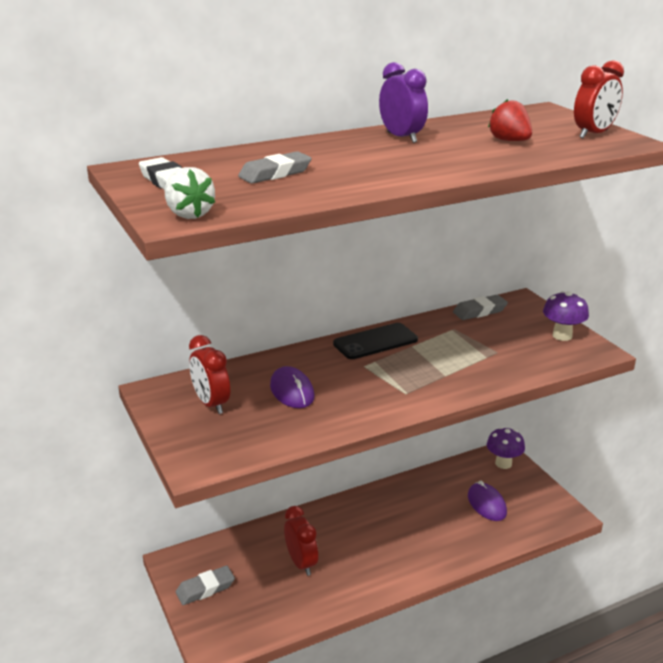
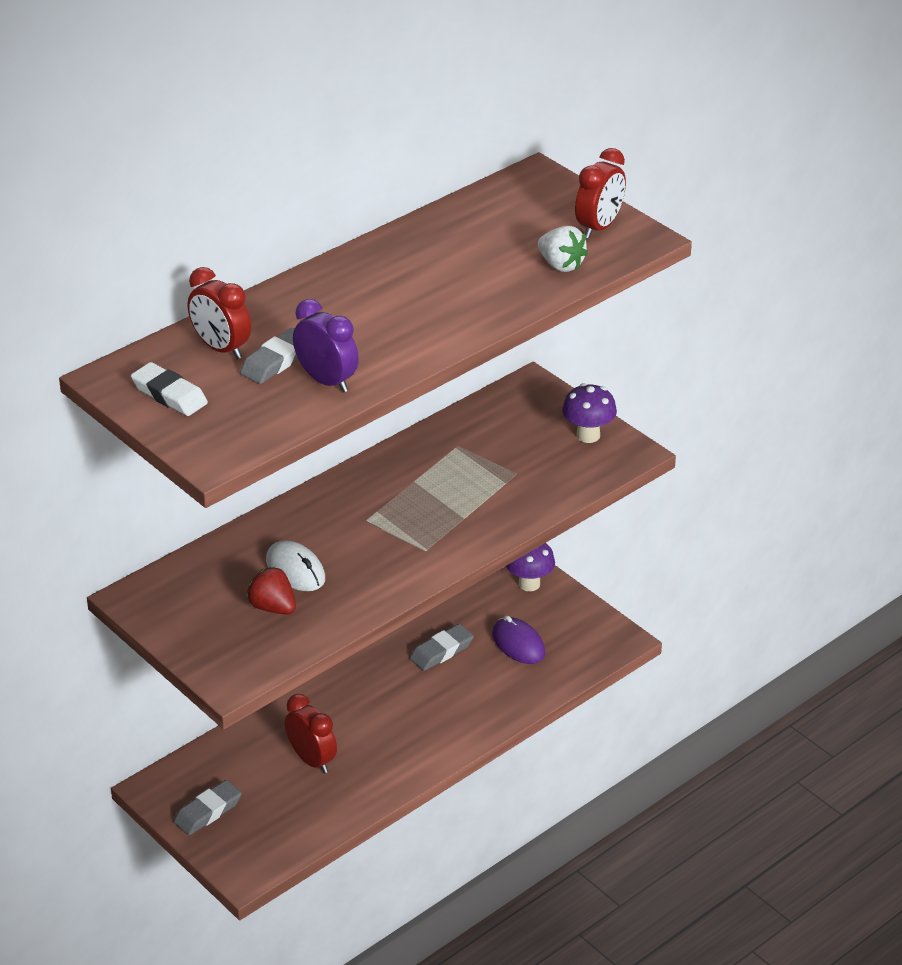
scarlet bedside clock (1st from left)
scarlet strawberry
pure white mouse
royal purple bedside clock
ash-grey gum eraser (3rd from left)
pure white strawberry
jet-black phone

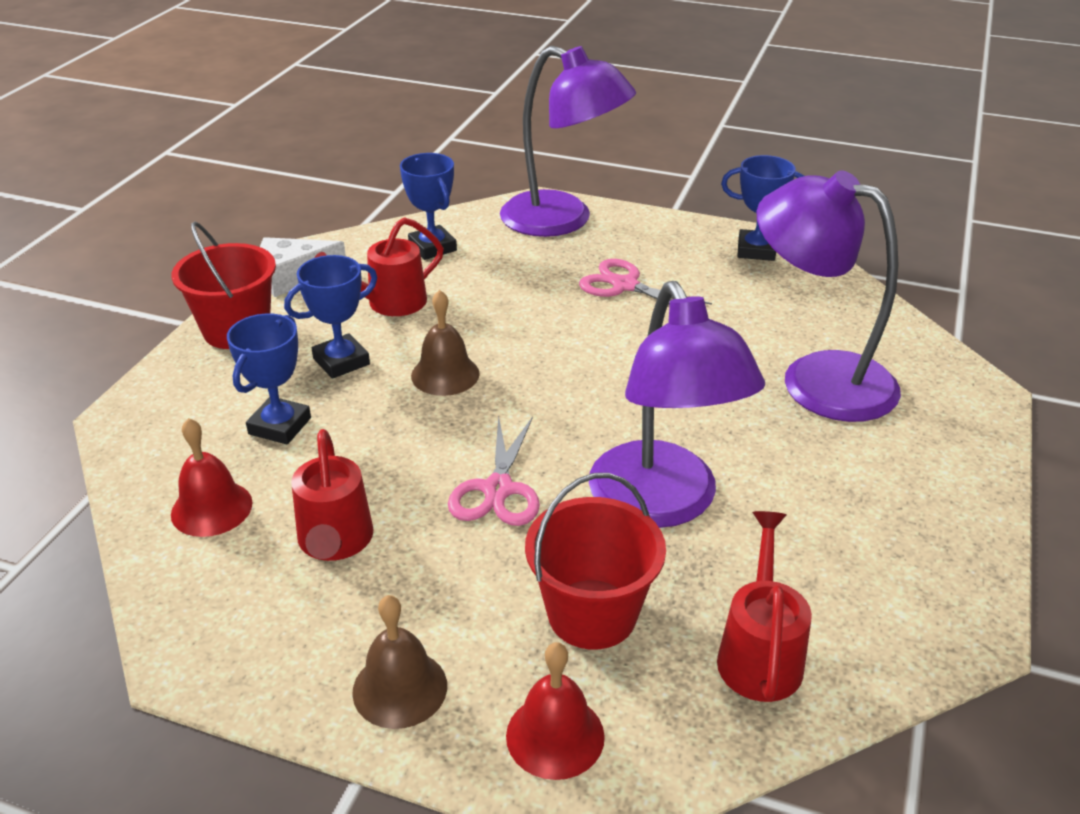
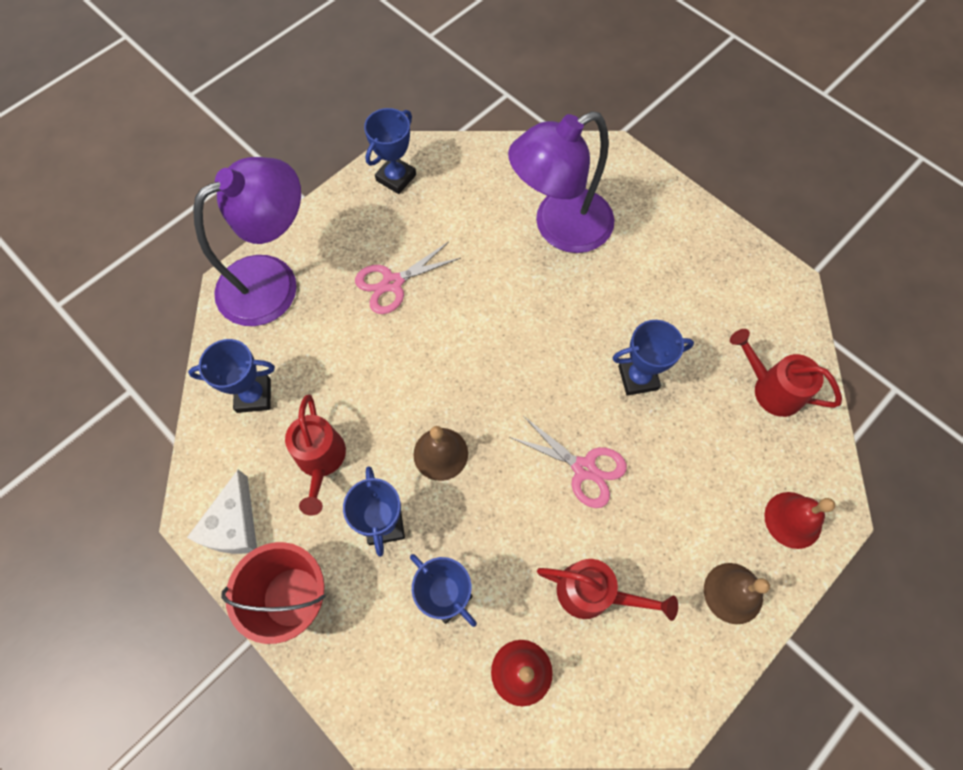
blue trophy (5th from left)
scarlet sand bucket (2nd from left in the first image)

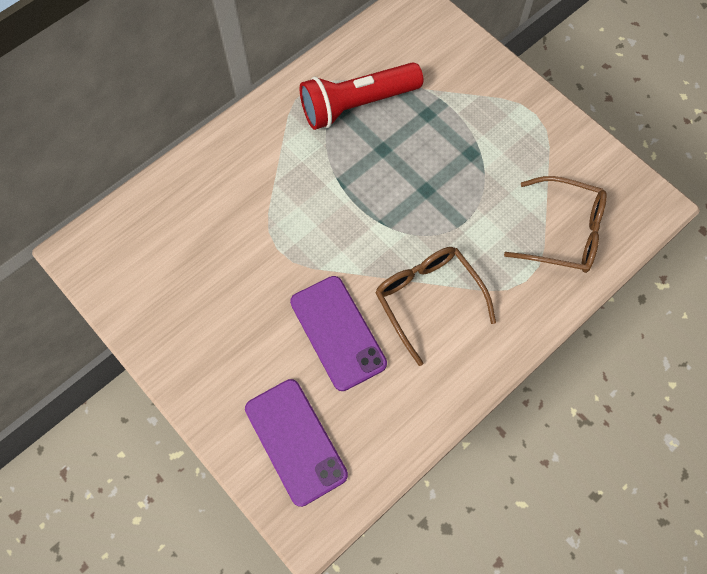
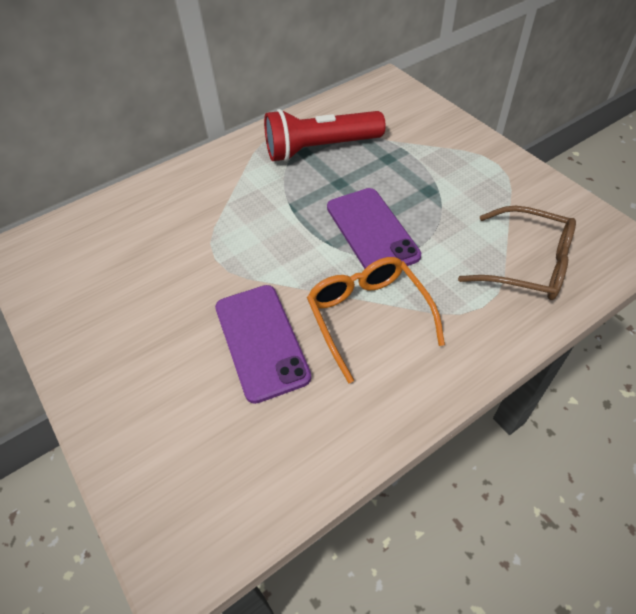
orange-coloured glasses
royal purple phone (2nd from left)

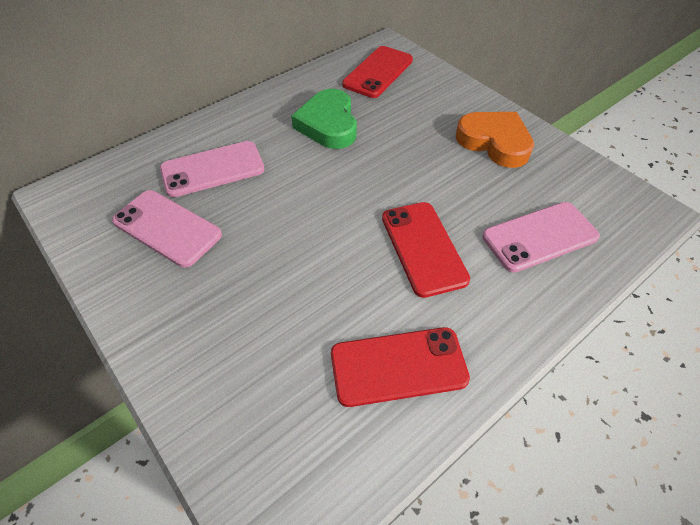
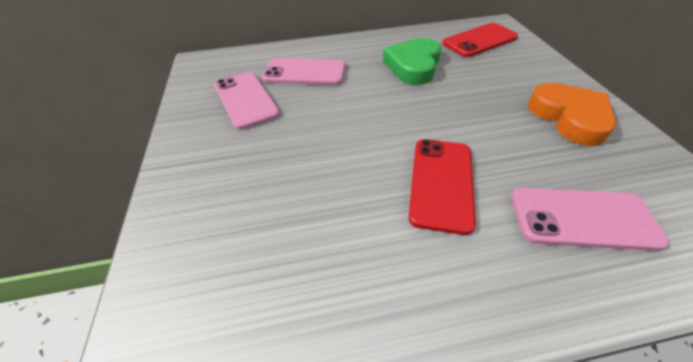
scarlet phone (2nd from left in the first image)

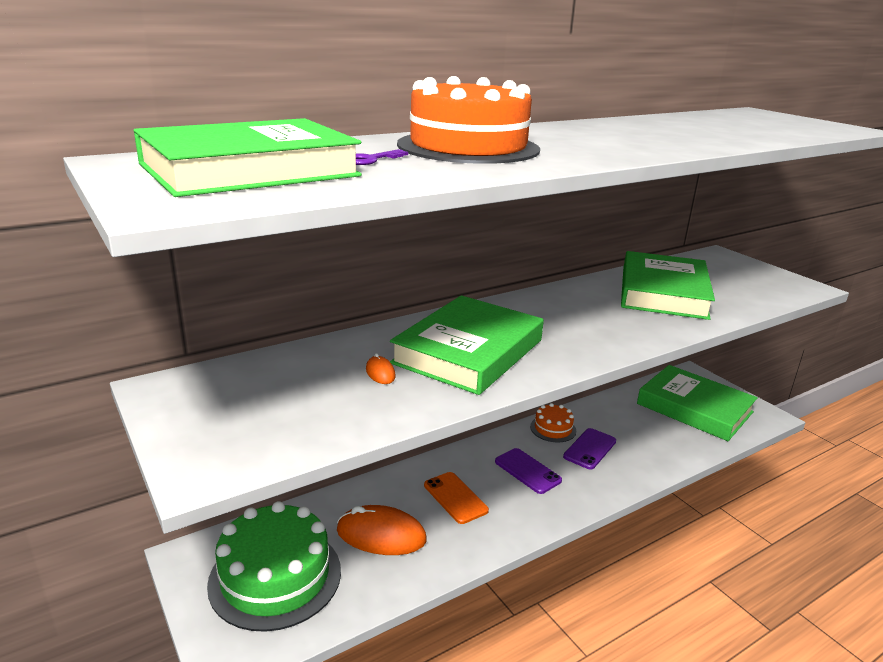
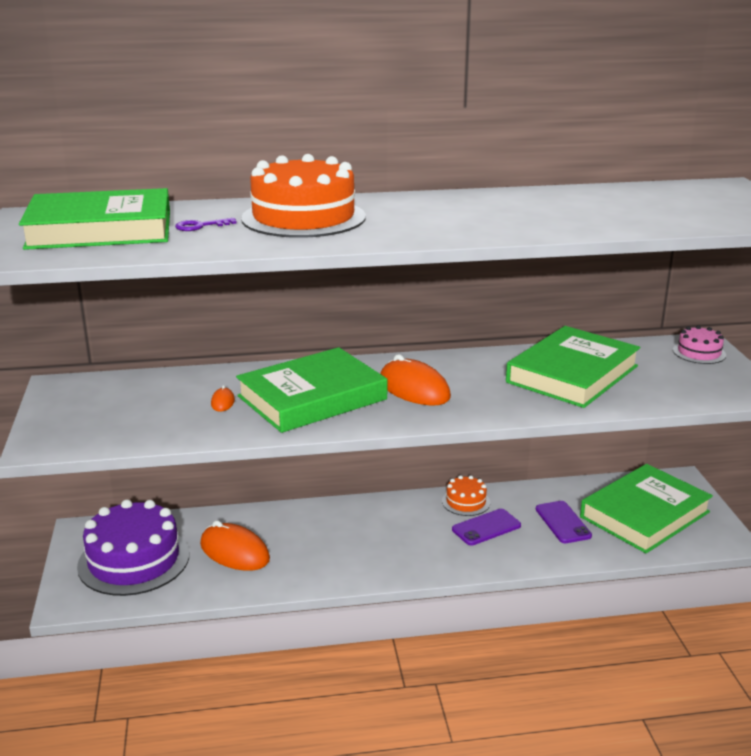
royal purple gateau
orange-coloured mouse (3rd from left)
royal purple phone (2nd from left)
green book (4th from left)
rose-pink gateau
orange-coloured phone

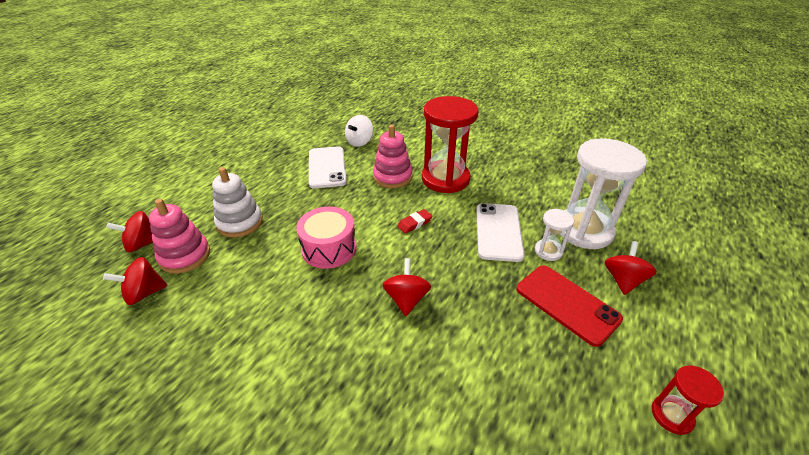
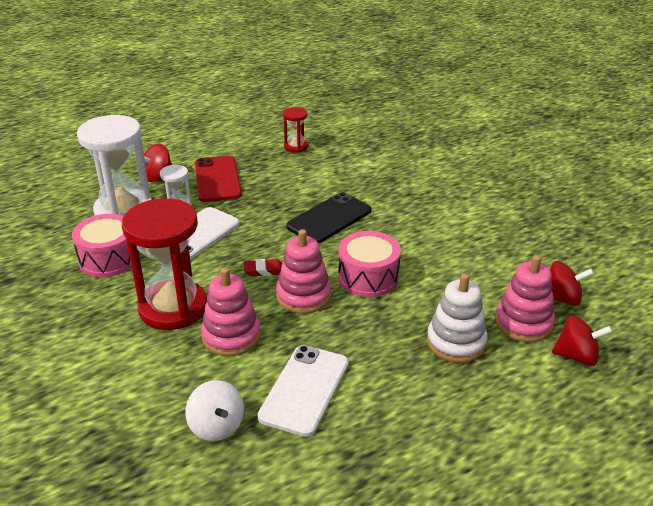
rose-pink toy drum (1st from left)
pure white whirligig
rose-pink ring stacker (2nd from left)
scarlet sand timer (2nd from left)
jet-black phone

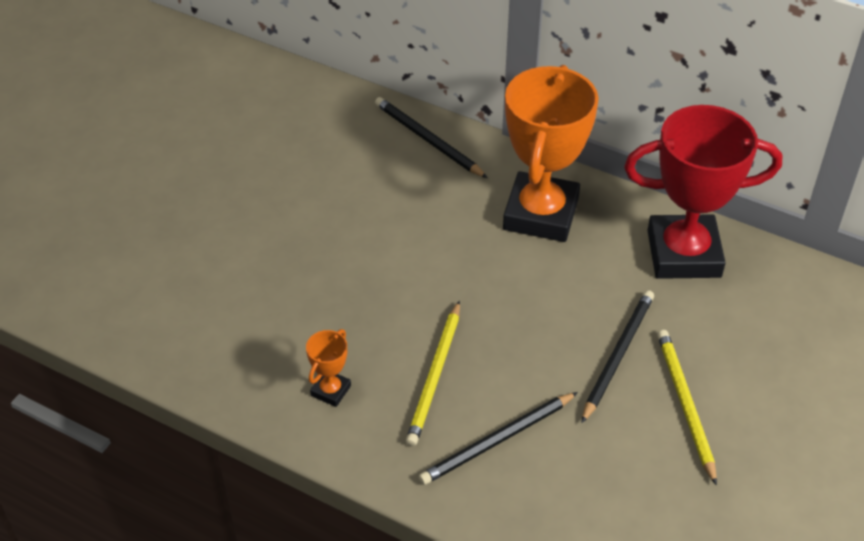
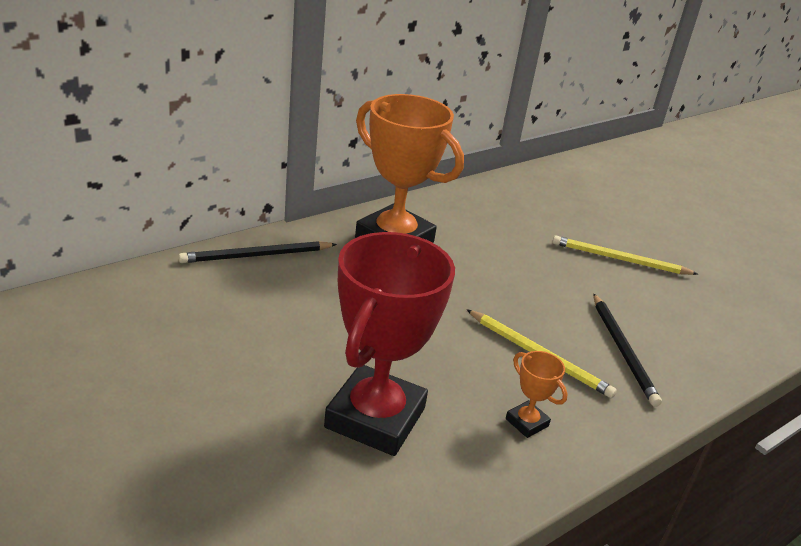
scarlet trophy
jet-black wooden pencil (3rd from left in the first image)

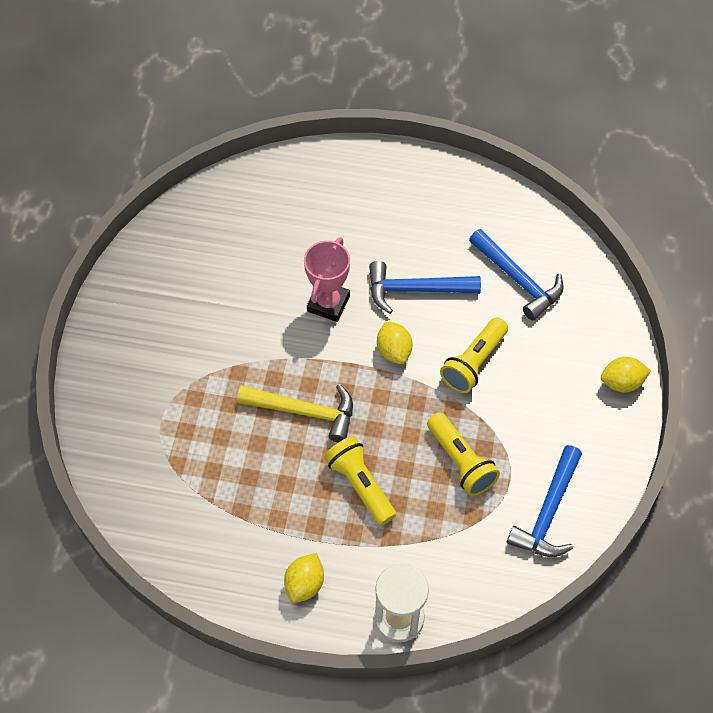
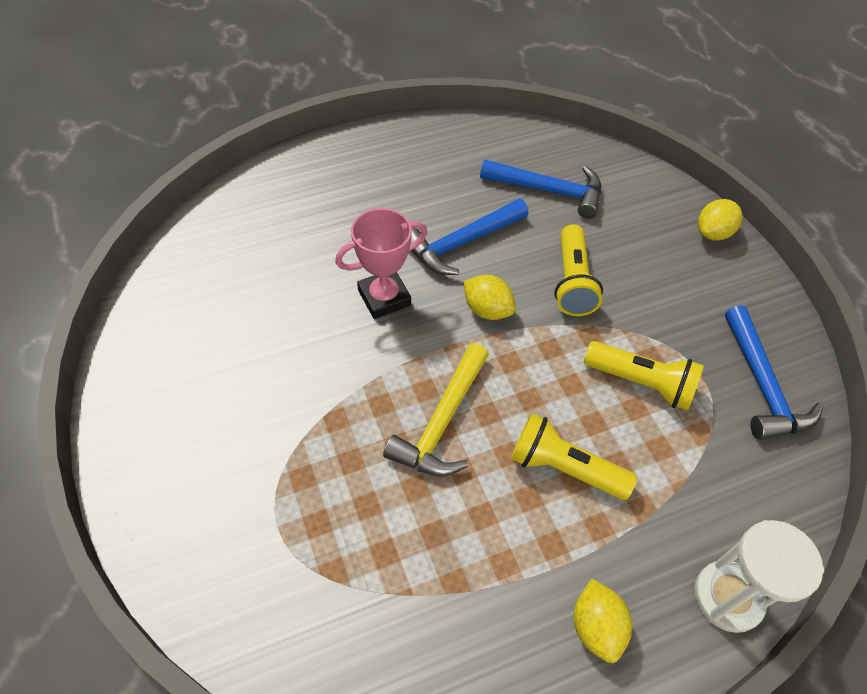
rose-pink trophy
yellow claw hammer

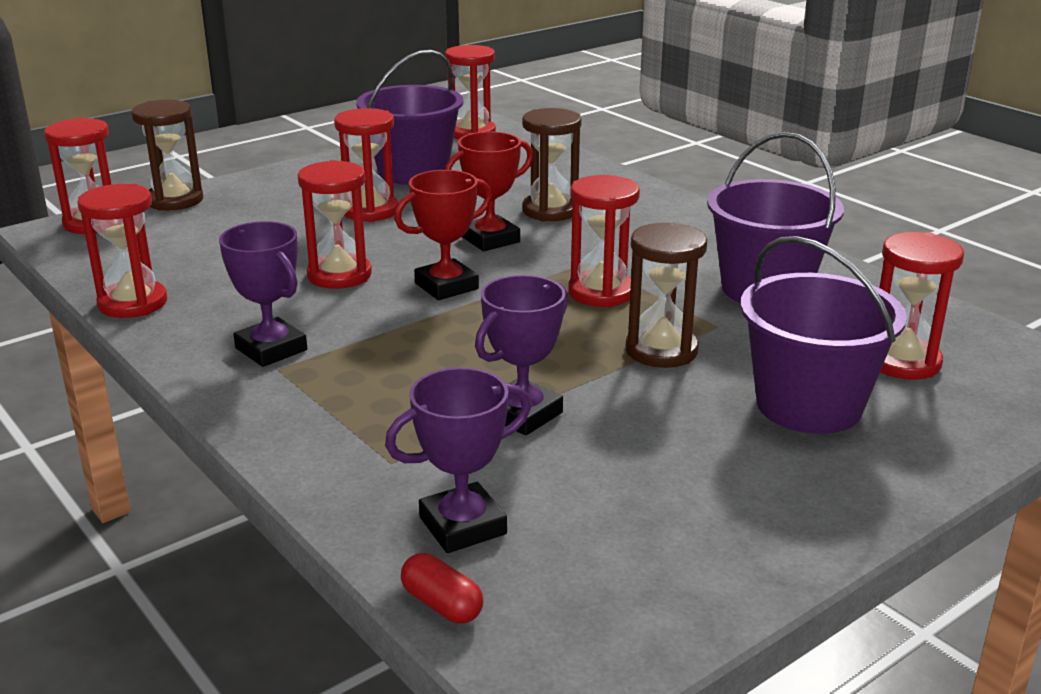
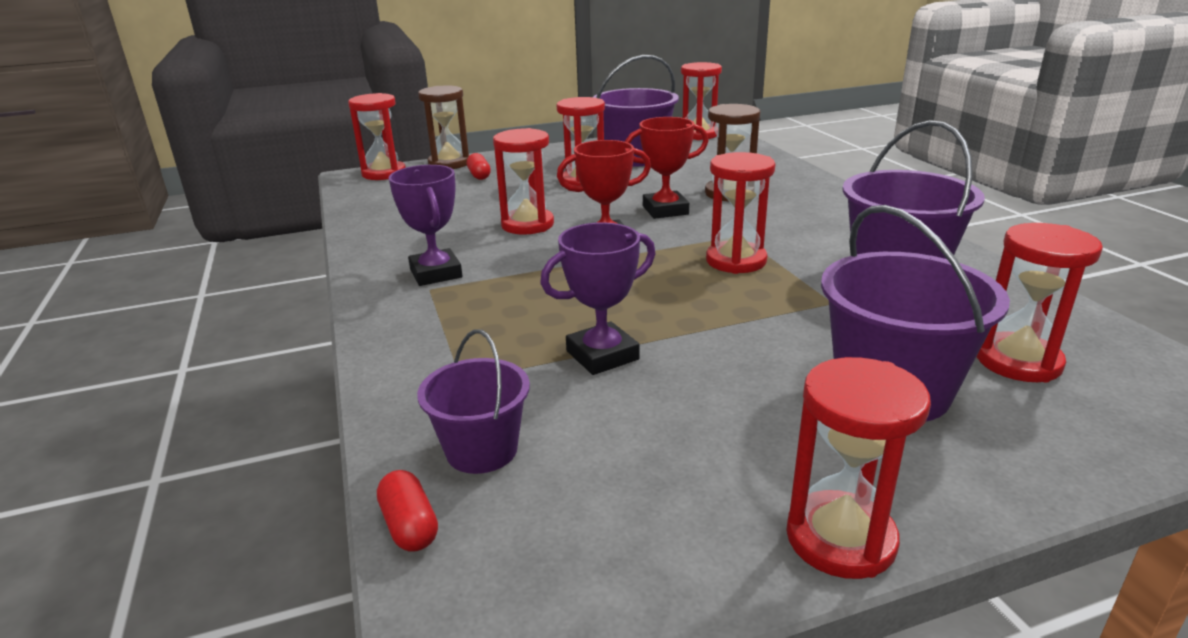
royal purple sand bucket (1st from left)
scarlet pill (2nd from left)
scarlet sand timer (6th from left)
brown sand timer (3rd from left in the first image)

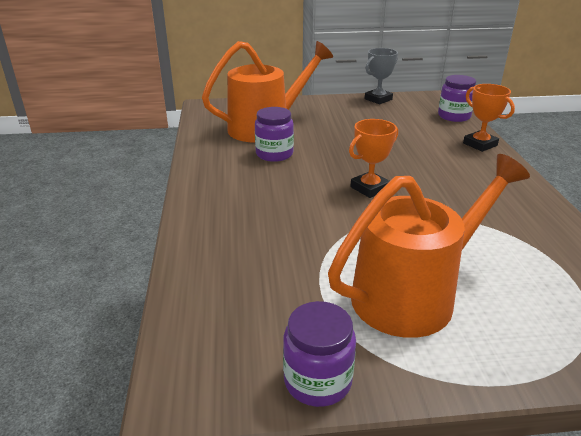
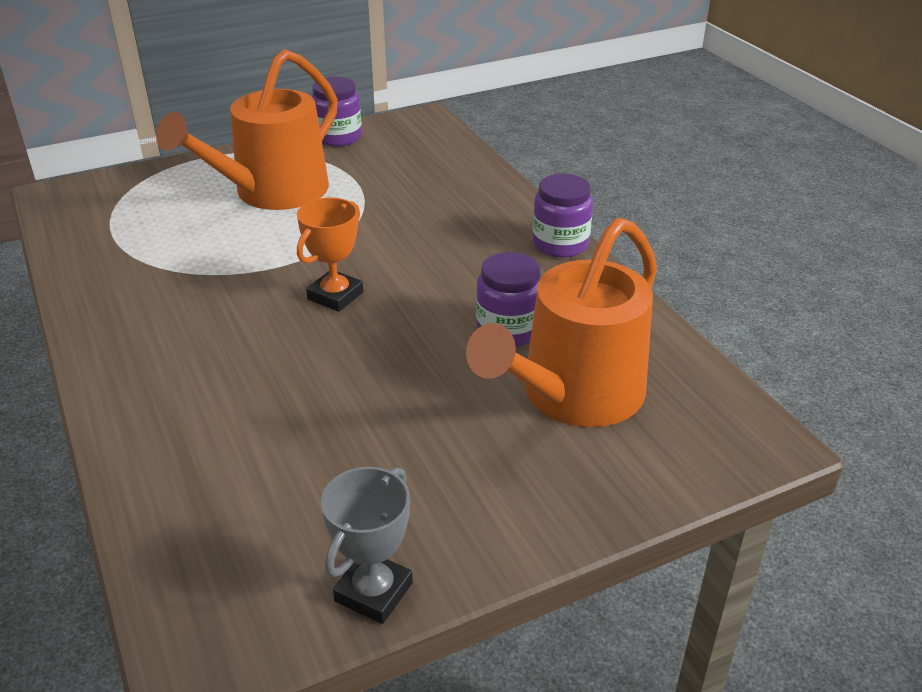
royal purple jam jar (3rd from left)
orange-coloured trophy (2nd from left in the first image)

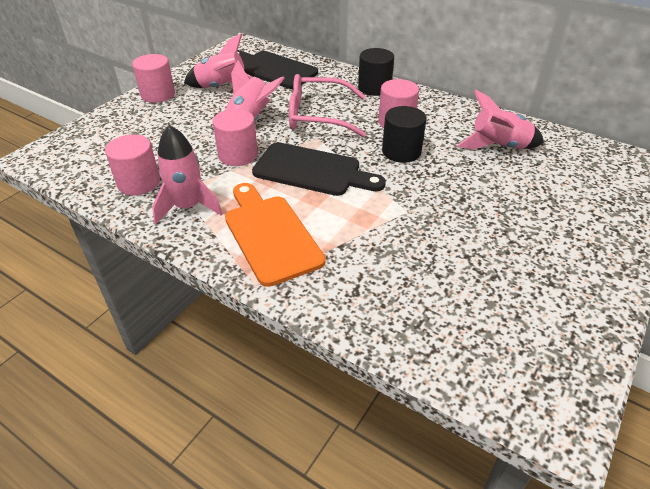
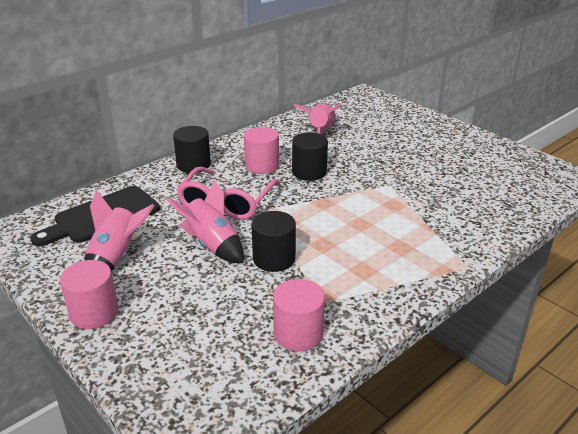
jet-black cylinder (2nd from left)
rose-pink toy rocket (1st from left in the first image)
orange-coloured cutting board
jet-black cutting board (2nd from left in the first image)

